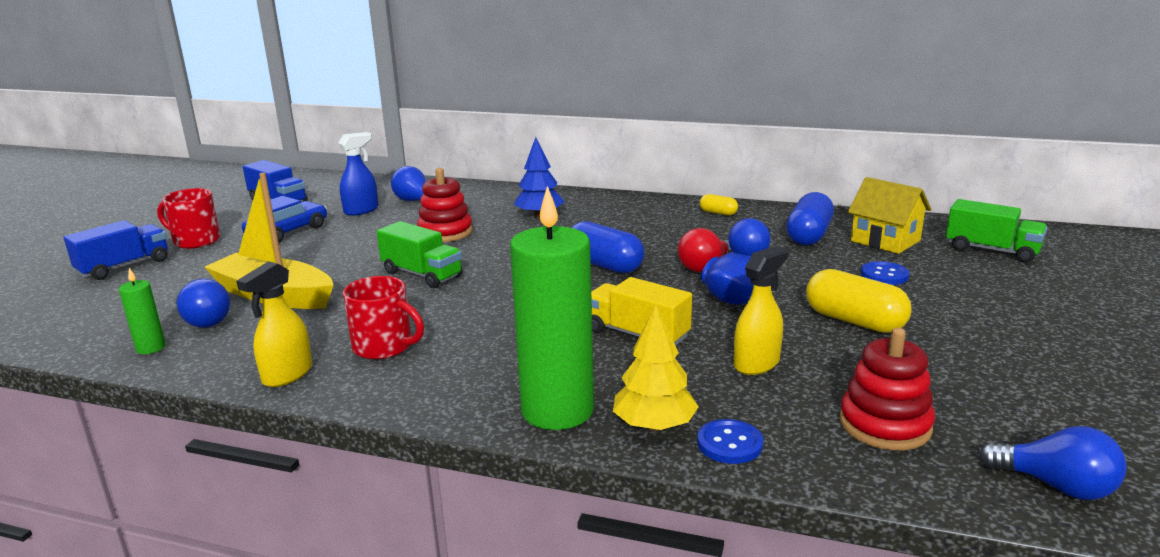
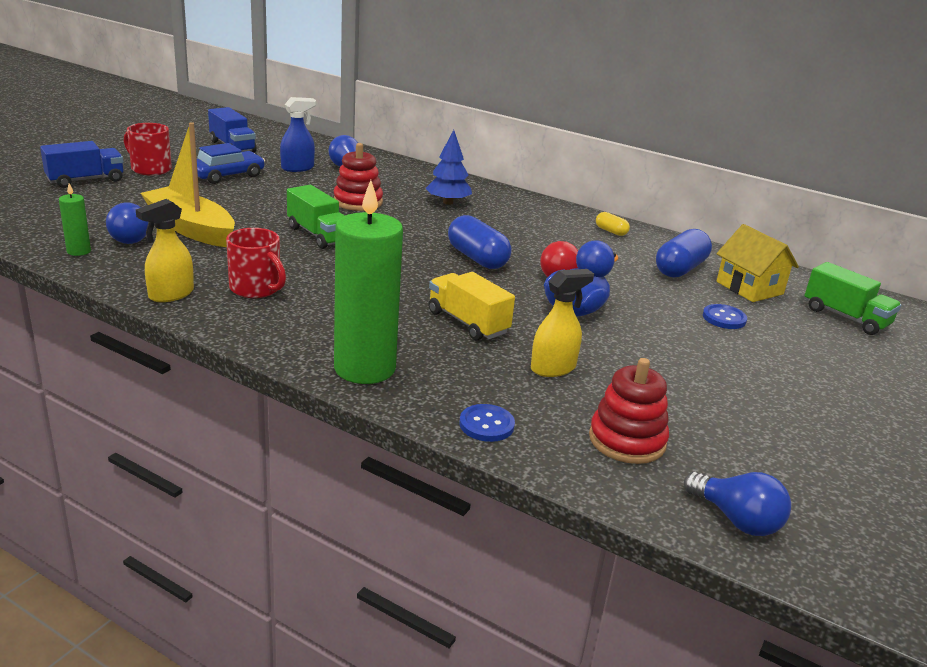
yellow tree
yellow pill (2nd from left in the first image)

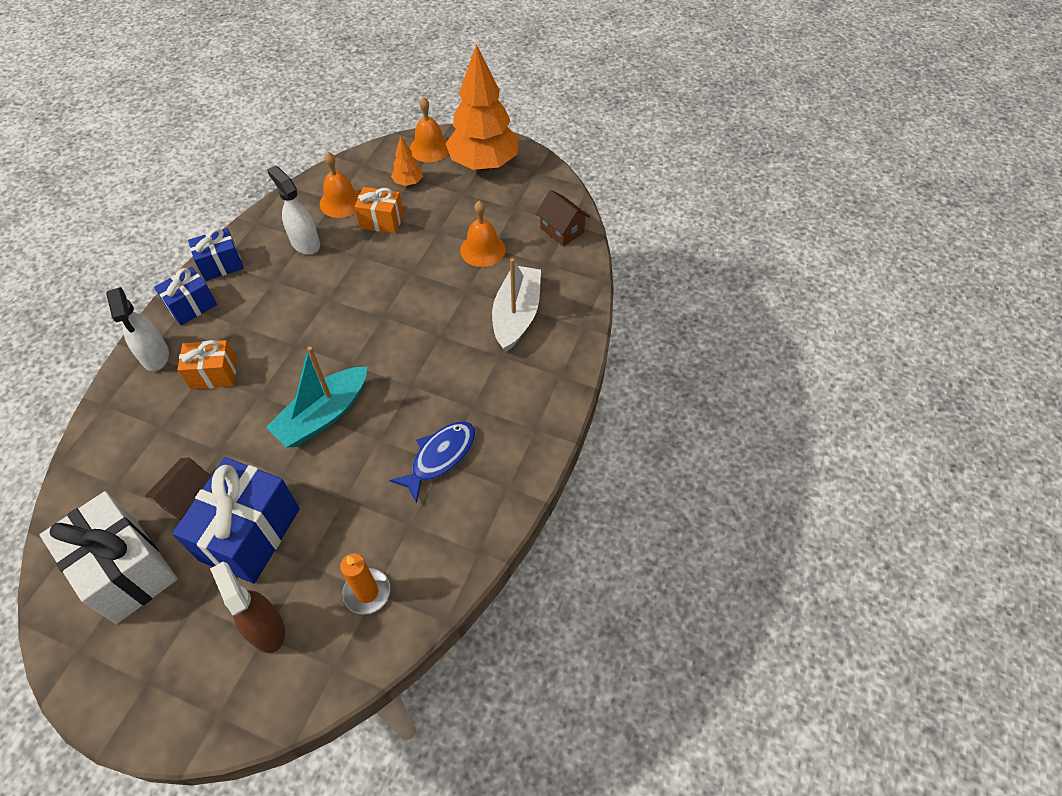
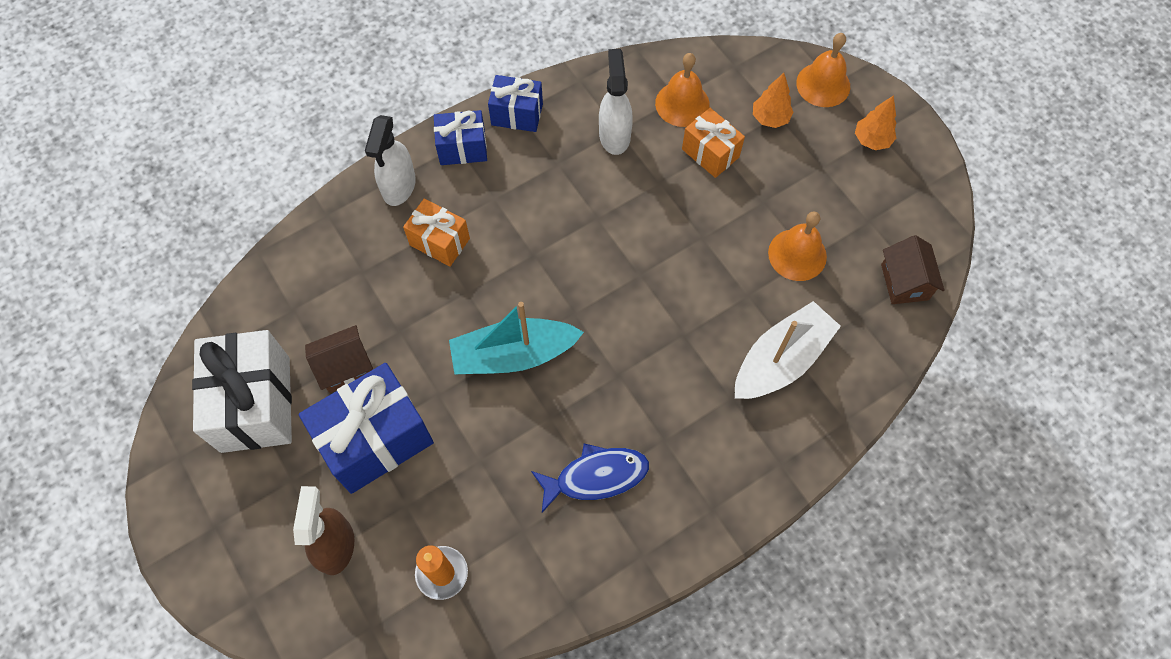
orange-coloured tree (2nd from left)

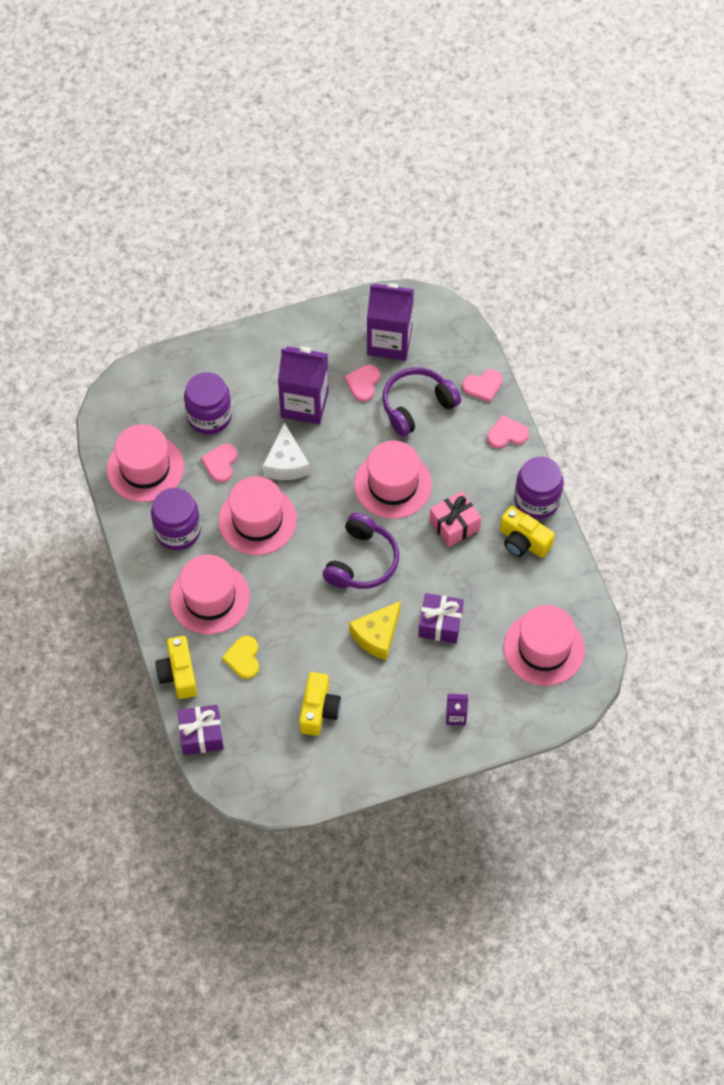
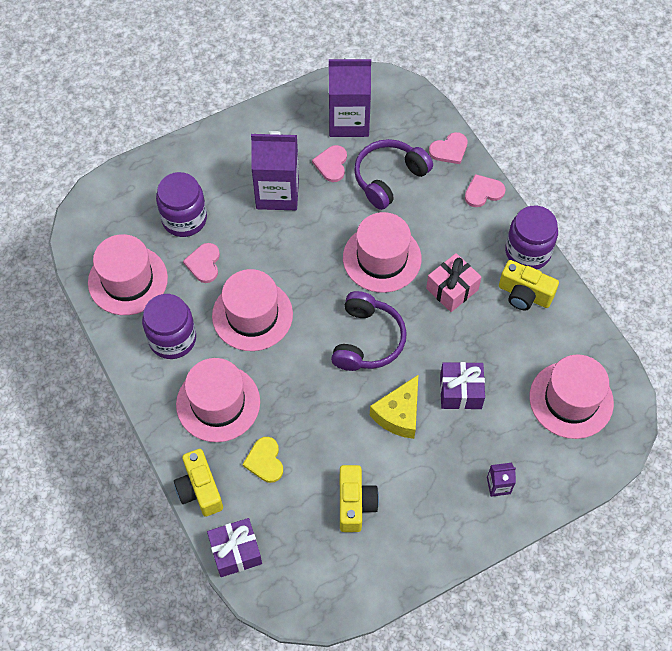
pure white piece of cheese

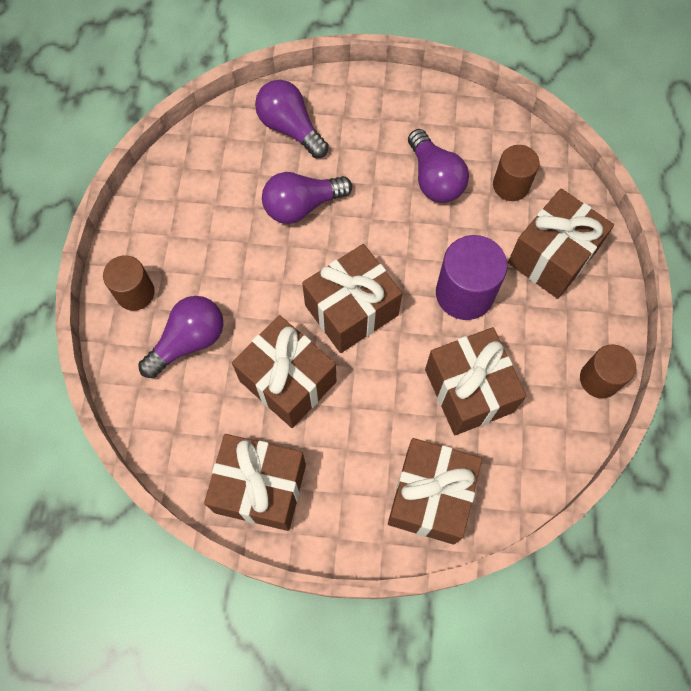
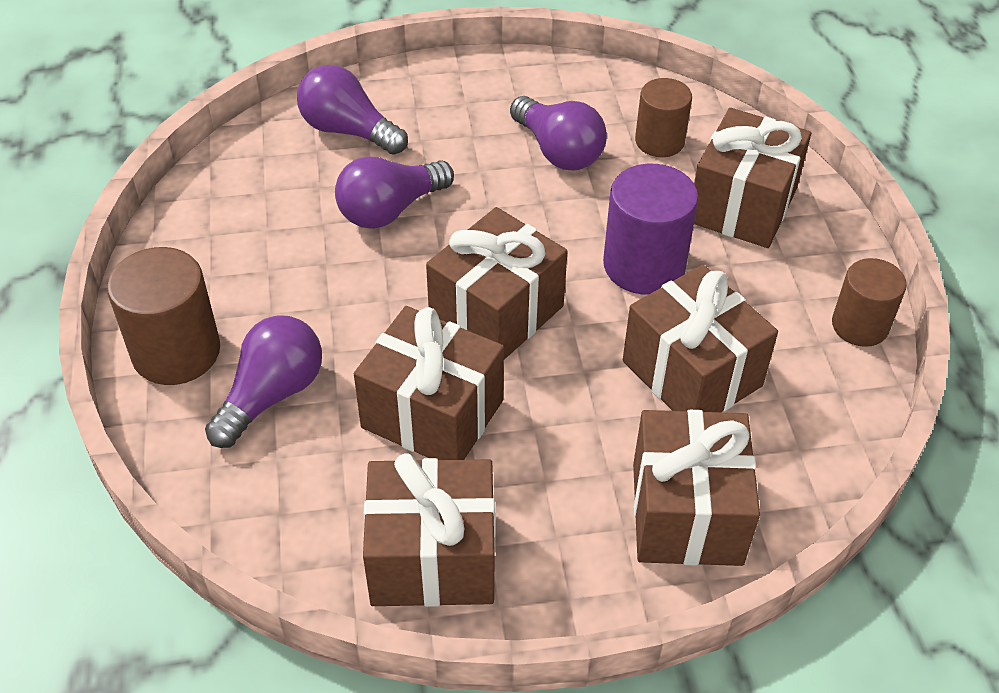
brown cylinder (1st from left)

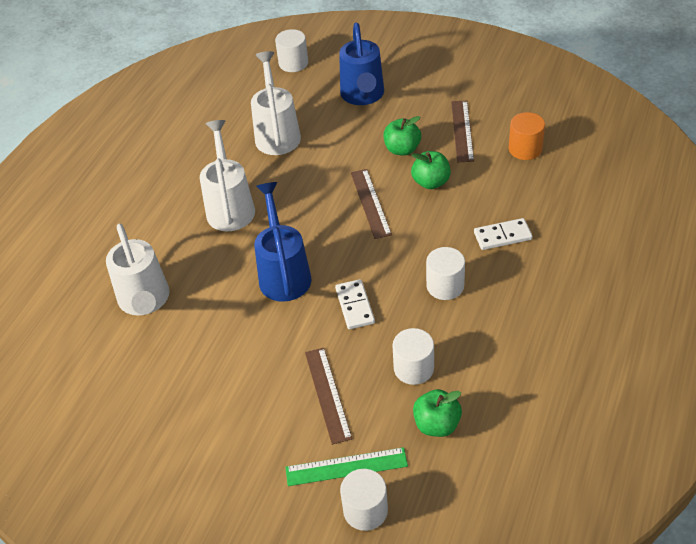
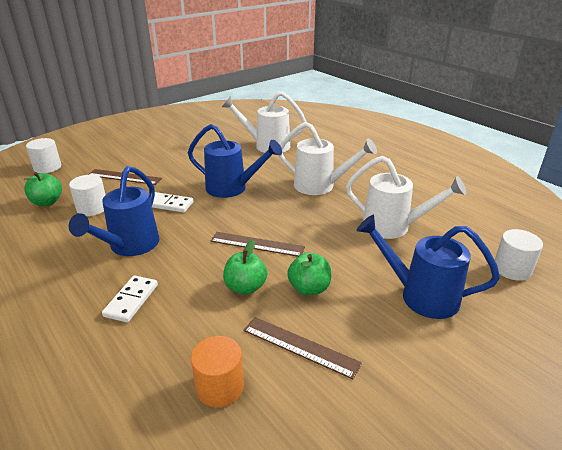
blue sprinkling can (1st from left)
green measuring stick

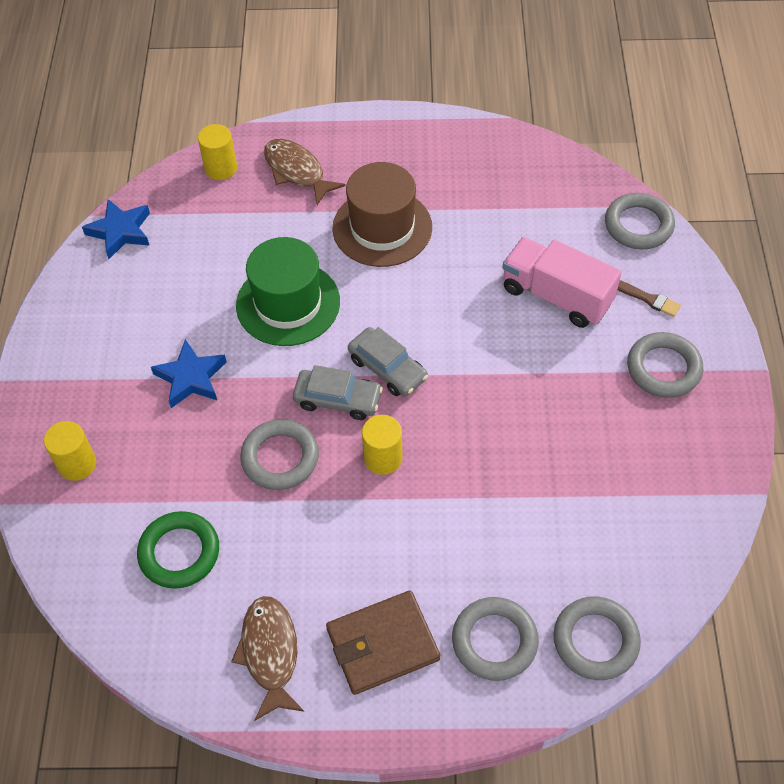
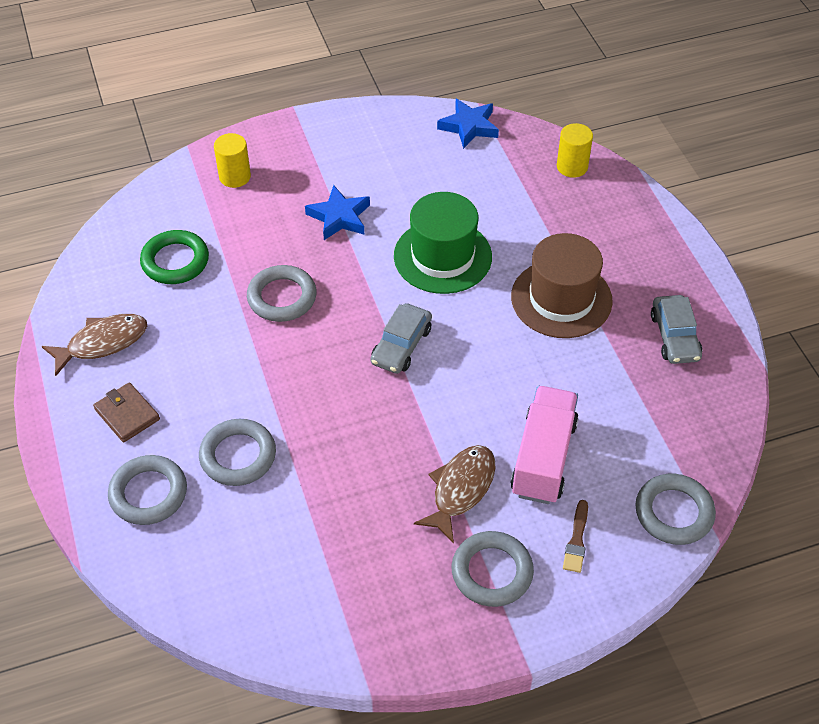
brown wallet
ash-grey torus (2nd from left)
brown fish (2nd from left)
ash-grey toy car (2nd from left)
yellow cylinder (3rd from left in the first image)

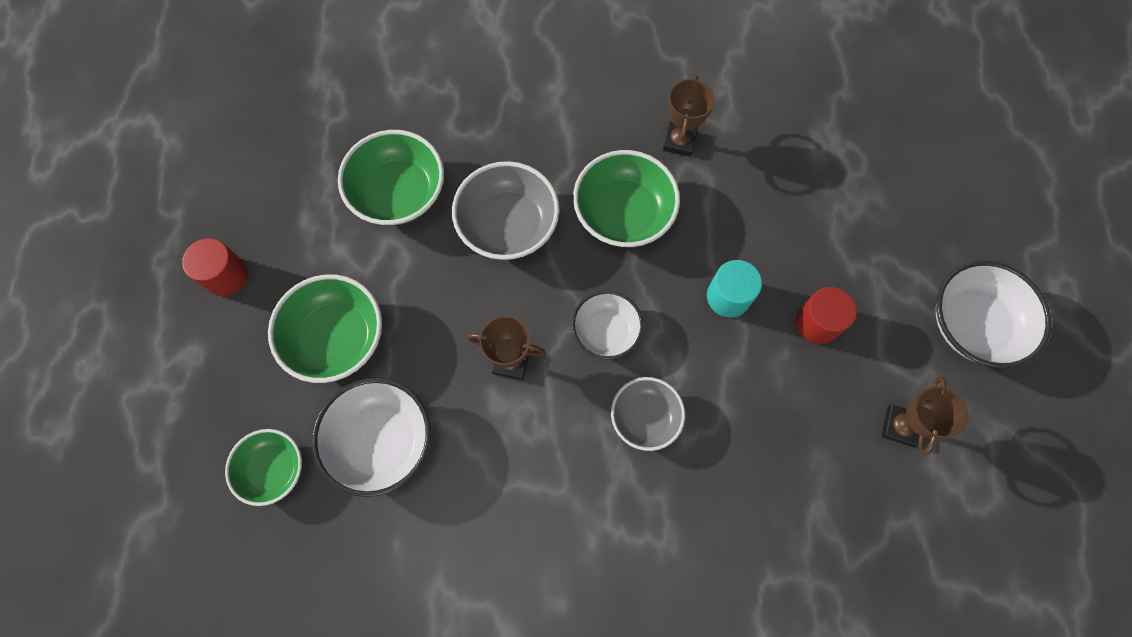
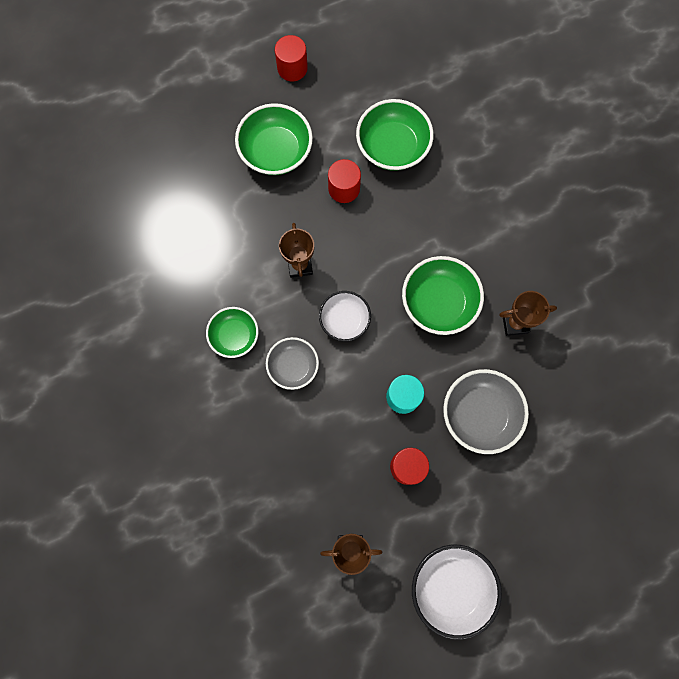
green deep dish (1st from left)
scarlet cylinder (2nd from left)
ash-grey deep dish (2nd from left)
pure white deep dish (1st from left in the first image)

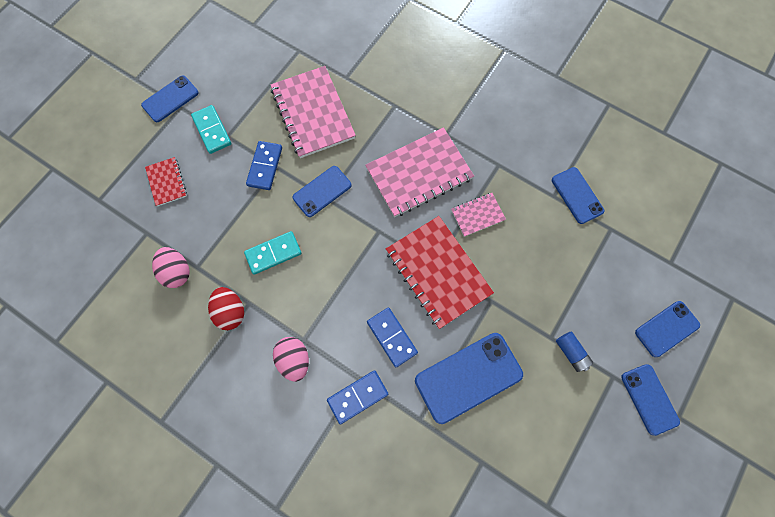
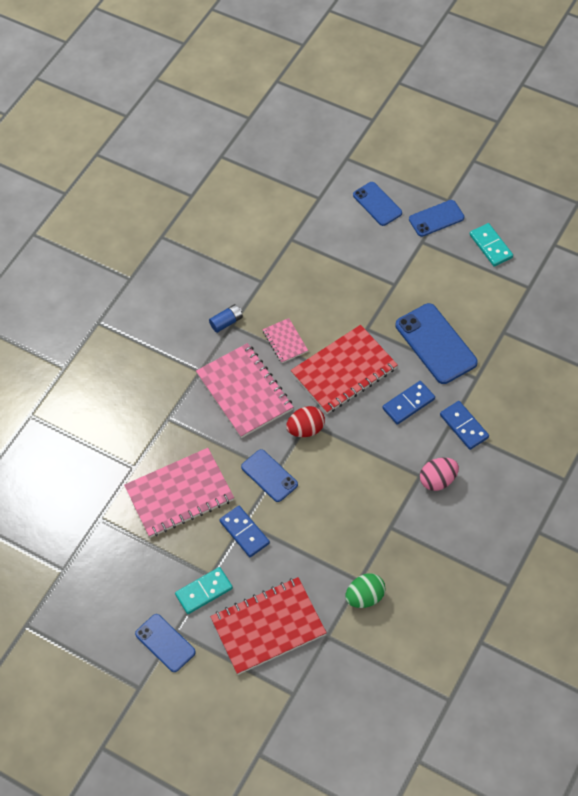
blue power cell
scarlet notebook (1st from left)
blue domino tile (1st from left)
scarlet egg shape
green egg shape
teal domino tile (2nd from left)
blue phone (4th from left in the first image)

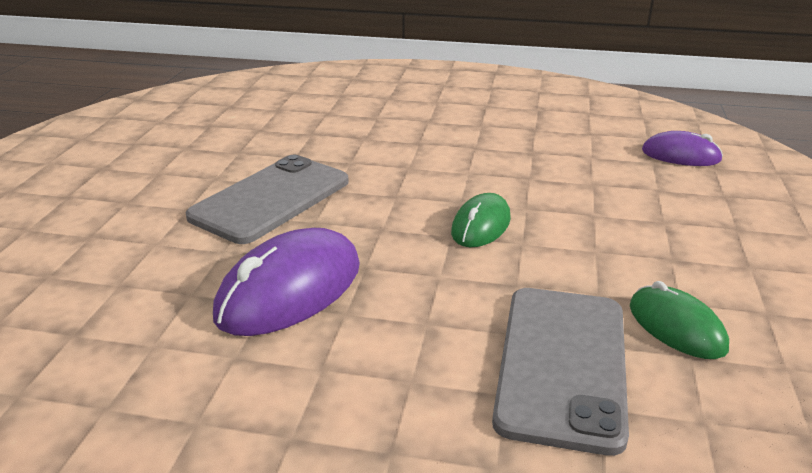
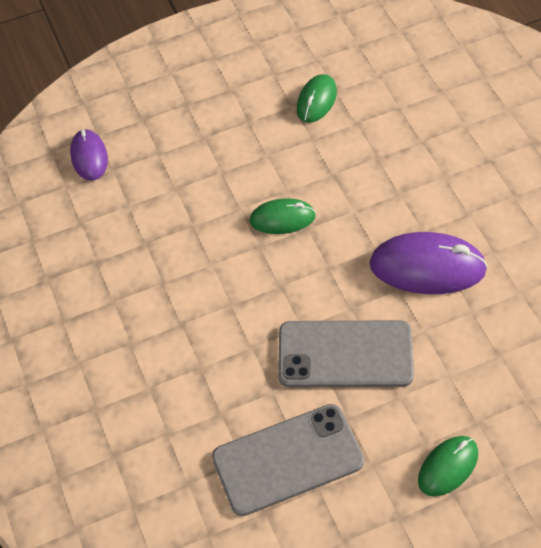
ash-grey phone (1st from left)
green mouse (3rd from left)

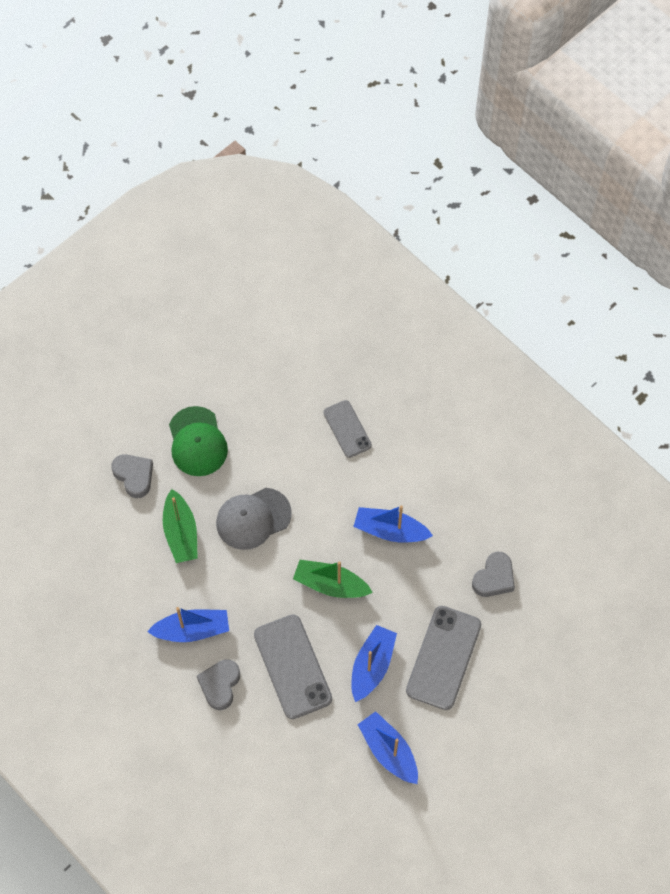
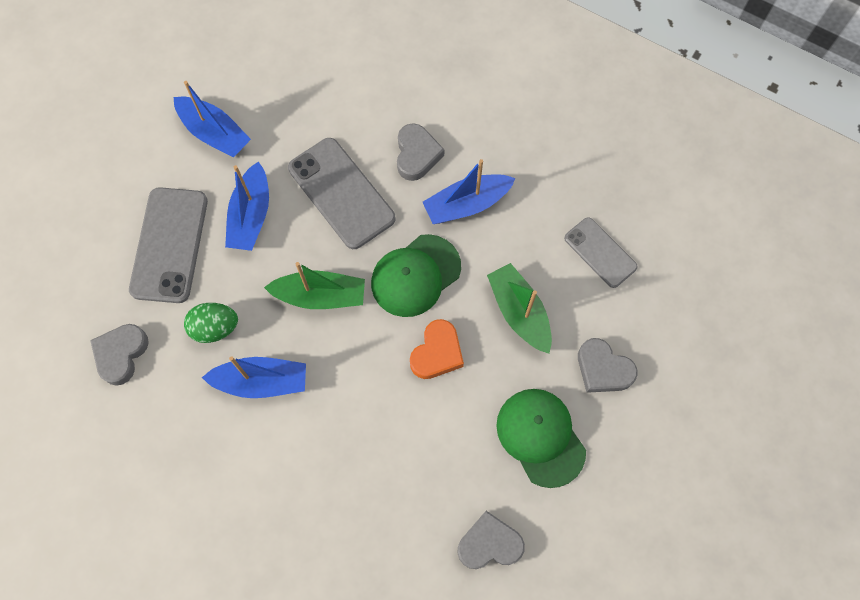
green egg shape
green baseball cap (1st from left)
orange-coloured heart
ash-grey heart (3rd from left)
ash-grey phone (3rd from left)

